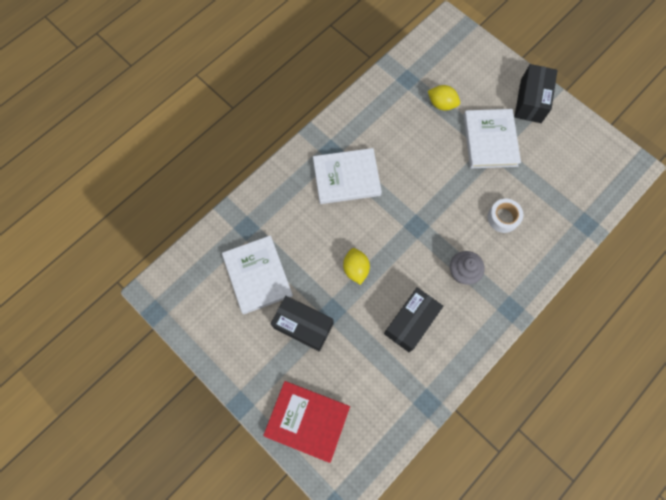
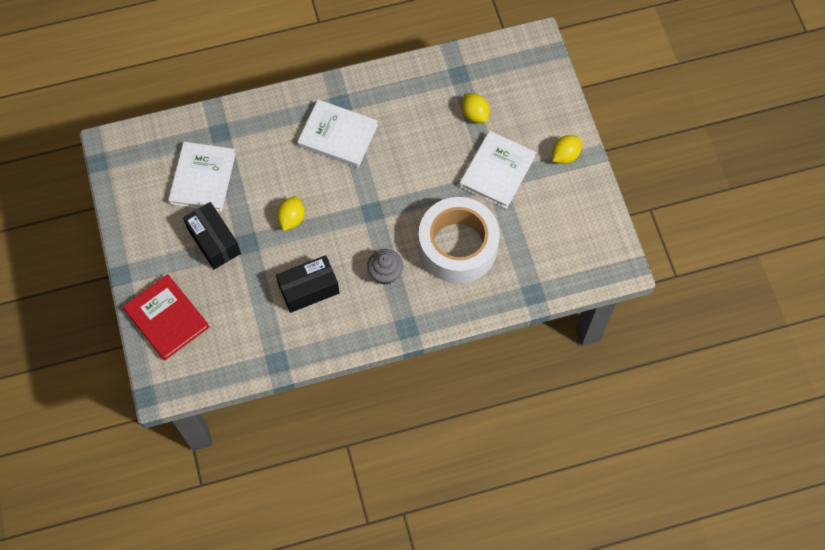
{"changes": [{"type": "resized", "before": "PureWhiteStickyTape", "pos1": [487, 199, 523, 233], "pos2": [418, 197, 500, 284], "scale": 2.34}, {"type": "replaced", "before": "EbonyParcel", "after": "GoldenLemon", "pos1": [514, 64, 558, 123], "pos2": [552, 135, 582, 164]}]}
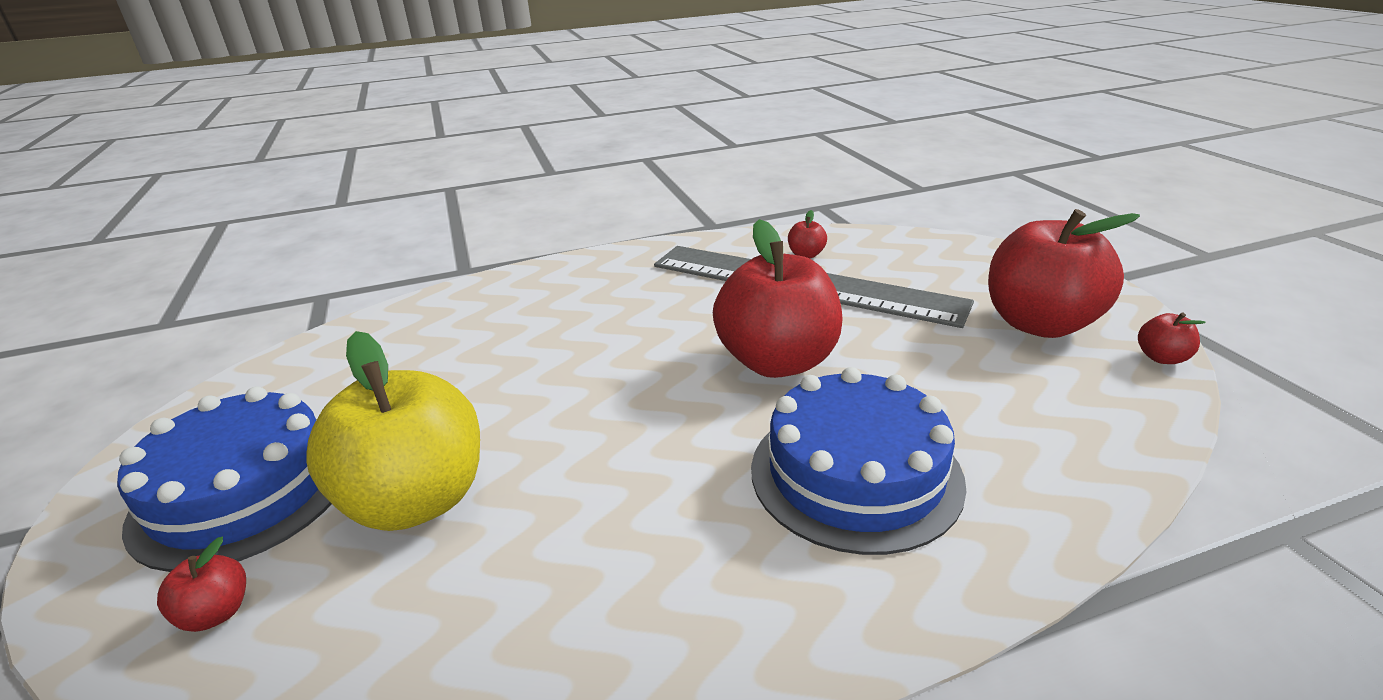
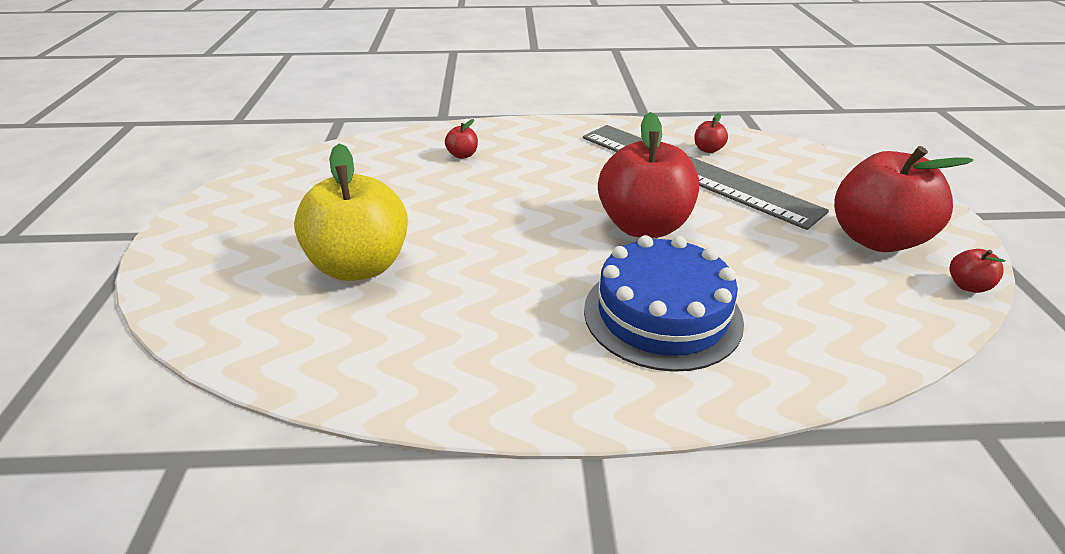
{"changes": [{"type": "removed", "before": "CobaltLayerCake", "pos1": [117, 386, 331, 572]}, {"type": "moved", "before": "CrimsonAppleFruit", "pos1": [157, 537, 246, 632], "pos2": [445, 119, 478, 159]}]}
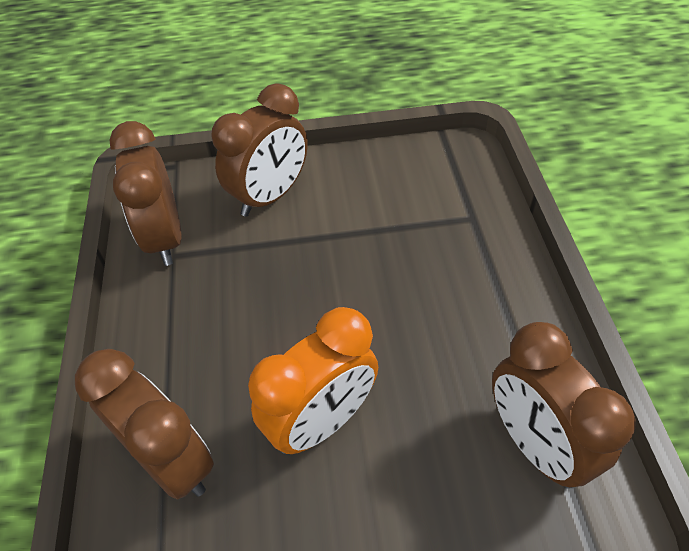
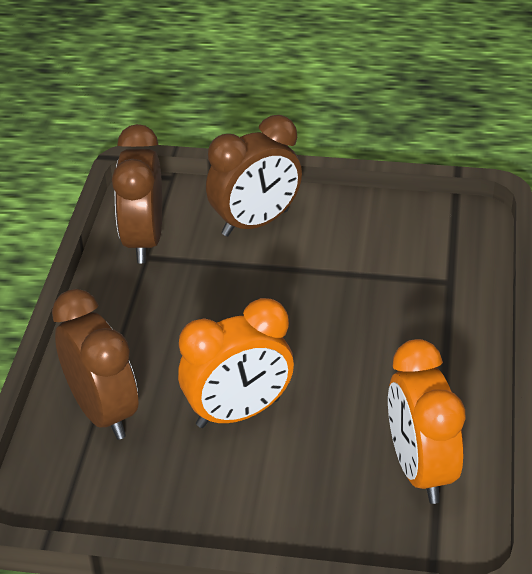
{"changes": [{"type": "recoloured", "before": "RussetAlarmClock", "after": "BrightOrangeAlarmClock", "pos1": [492, 322, 636, 489], "pos2": [388, 339, 466, 504]}]}
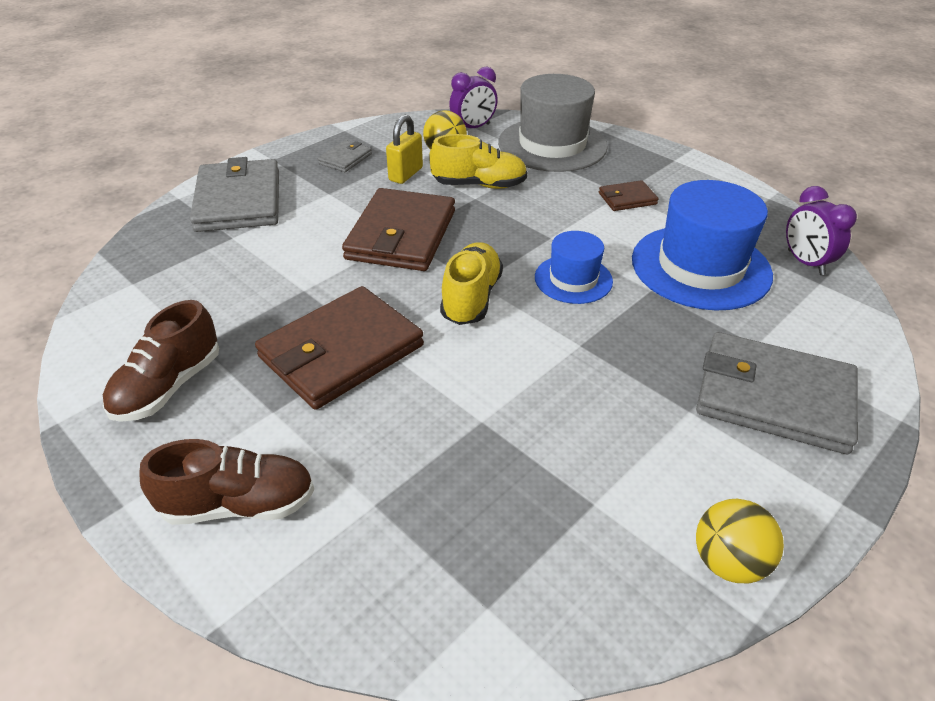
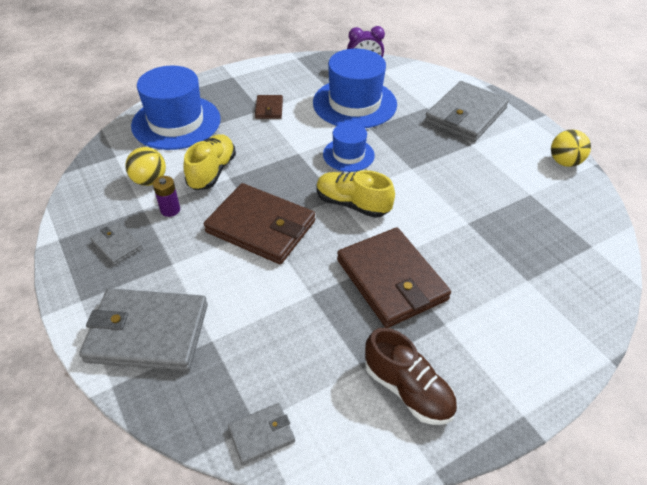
{"changes": [{"type": "removed", "before": "RussetShoe", "pos1": [139, 439, 314, 525]}, {"type": "replaced", "before": "GoldenSmallLock", "after": "PurpleBattery", "pos1": [386, 115, 423, 184], "pos2": [153, 176, 180, 217]}, {"type": "removed", "before": "PurpleAlarmClock", "pos1": [449, 67, 498, 128]}, {"type": "recoloured", "before": "GreyHat", "after": "CobaltHat", "pos1": [498, 74, 608, 172], "pos2": [131, 66, 221, 150]}, {"type": "added", "after": "GreyBillfold", "pos2": [228, 403, 295, 465]}]}
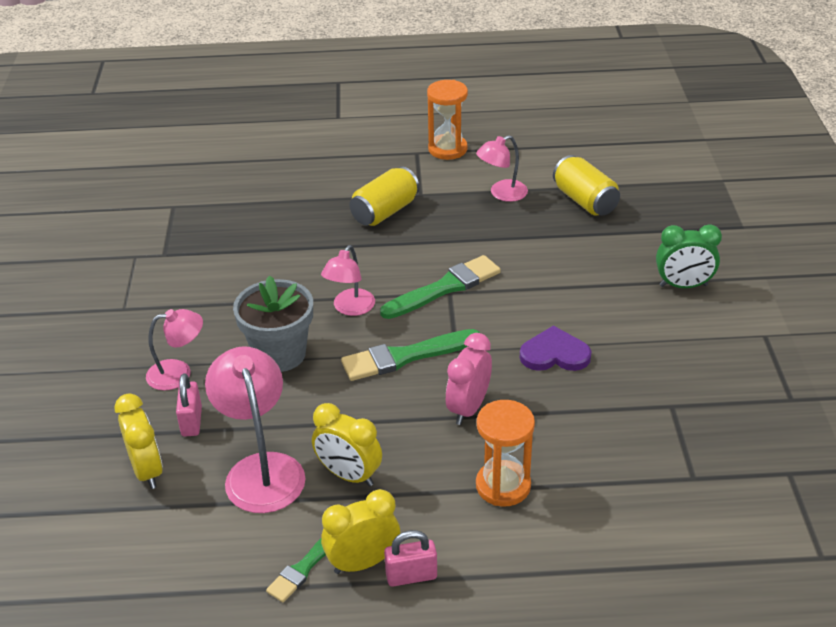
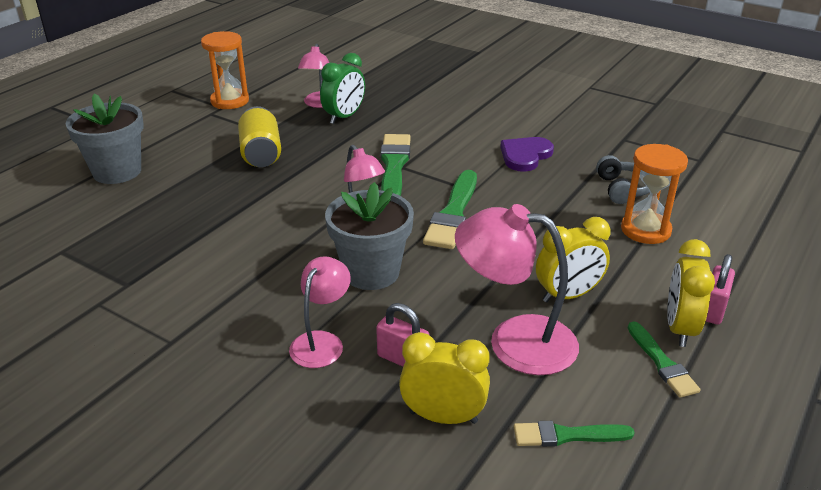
{"changes": [{"type": "removed", "before": "RosyAlarmClock", "pos1": [446, 333, 492, 425]}, {"type": "removed", "before": "GoldenCan", "pos1": [553, 155, 620, 216]}, {"type": "moved", "before": "LeafGreenAlarmClock", "pos1": [656, 224, 722, 288], "pos2": [320, 53, 365, 124]}, {"type": "added", "after": "GreyFlowerPot", "pos2": [66, 94, 144, 184]}, {"type": "added", "after": "LeafGreenPaintBrush", "pos2": [514, 421, 635, 447]}, {"type": "added", "after": "GreyHeadphones", "pos2": [596, 155, 650, 204]}]}
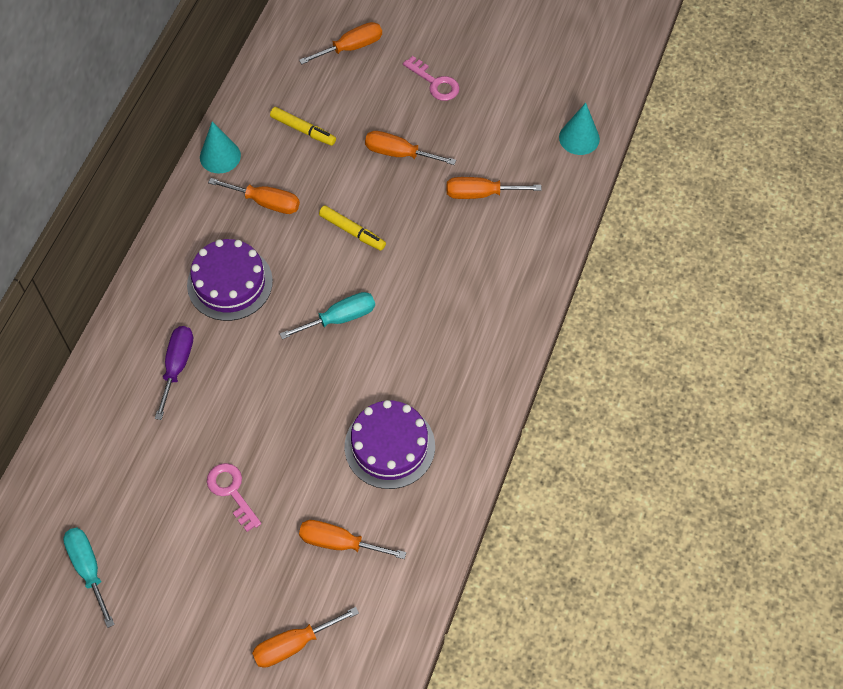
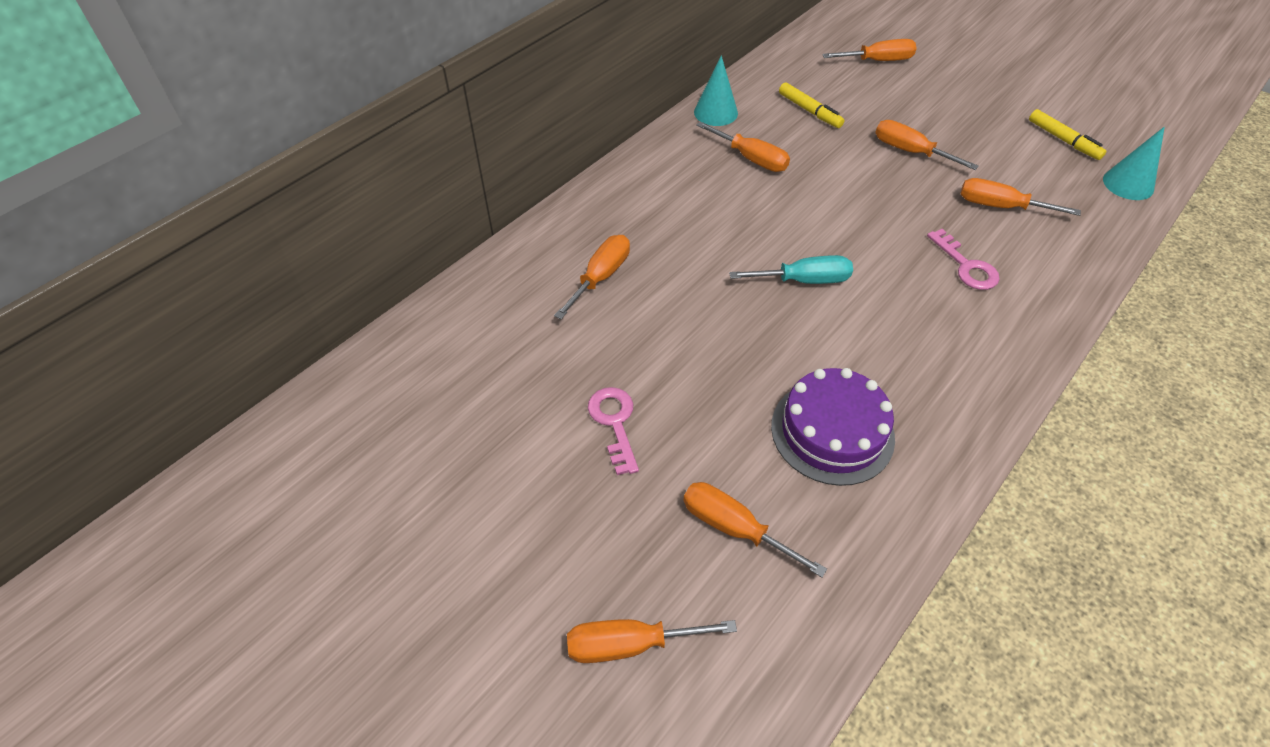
{"changes": [{"type": "removed", "before": "AquaHandScrewdriver", "pos1": [63, 528, 115, 628]}, {"type": "recoloured", "before": "PurpleHandScrewdriver", "after": "BrightOrangeHandScrewdriver", "pos1": [155, 326, 193, 420], "pos2": [554, 235, 630, 319]}, {"type": "removed", "before": "PurpleLayerCake", "pos1": [187, 239, 273, 321]}, {"type": "moved", "before": "GoldenFeltPen", "pos1": [319, 206, 386, 251], "pos2": [1029, 109, 1106, 160]}, {"type": "moved", "before": "RosyLatchkey", "pos1": [403, 56, 460, 101], "pos2": [927, 229, 1000, 290]}]}
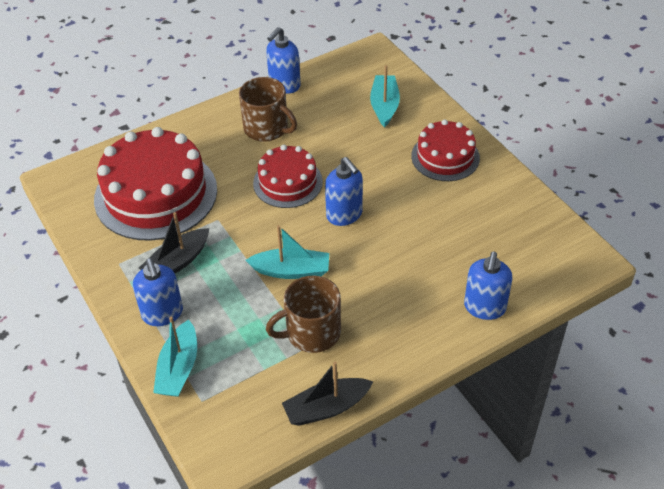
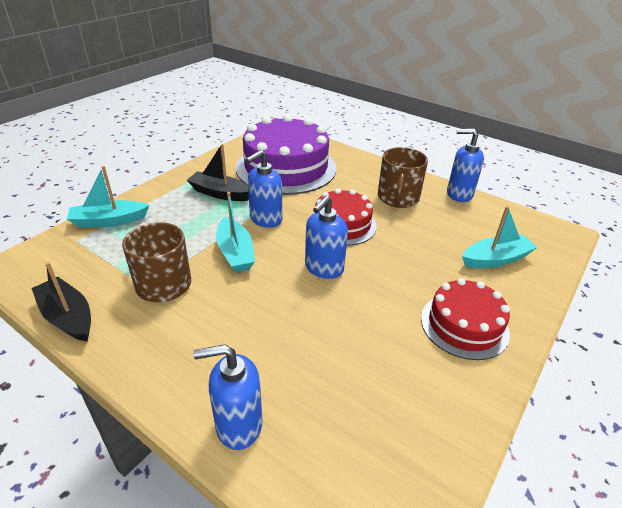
{"changes": [{"type": "recoloured", "before": "CrimsonLayerCake", "after": "PurpleLayerCake", "pos1": [94, 127, 217, 241], "pos2": [236, 114, 336, 195]}, {"type": "moved", "before": "CobaltSoapPump", "pos1": [133, 258, 183, 326], "pos2": [246, 150, 282, 228]}]}
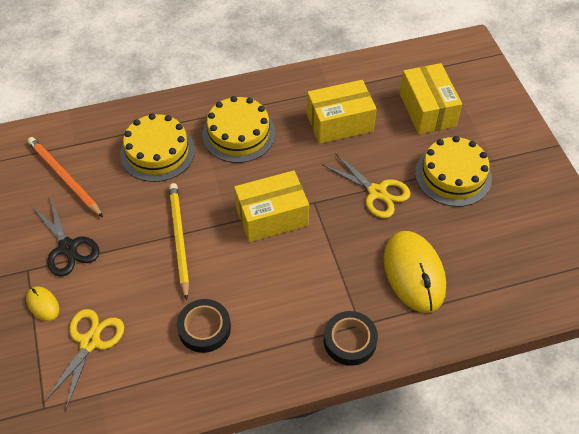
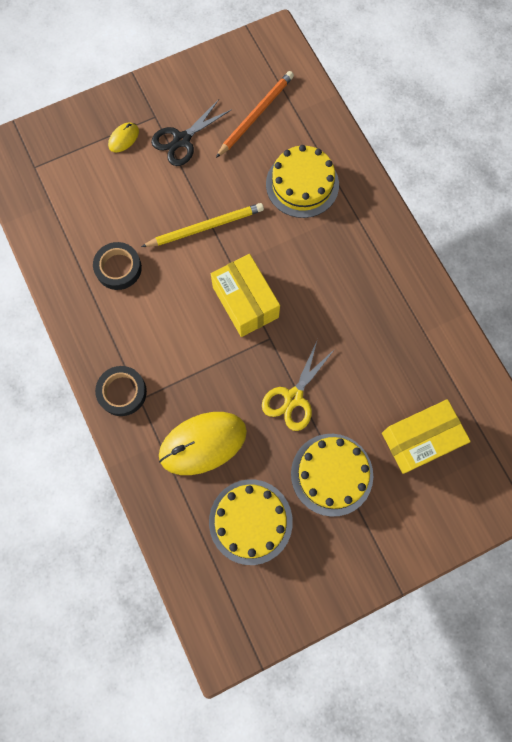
{"changes": [{"type": "removed", "before": "GoldenShears", "pos1": [44, 309, 124, 409]}, {"type": "moved", "before": "GoldenLayerCake", "pos1": [202, 96, 275, 163], "pos2": [209, 479, 293, 565]}, {"type": "removed", "before": "GoldenParcel", "pos1": [307, 80, 376, 144]}]}
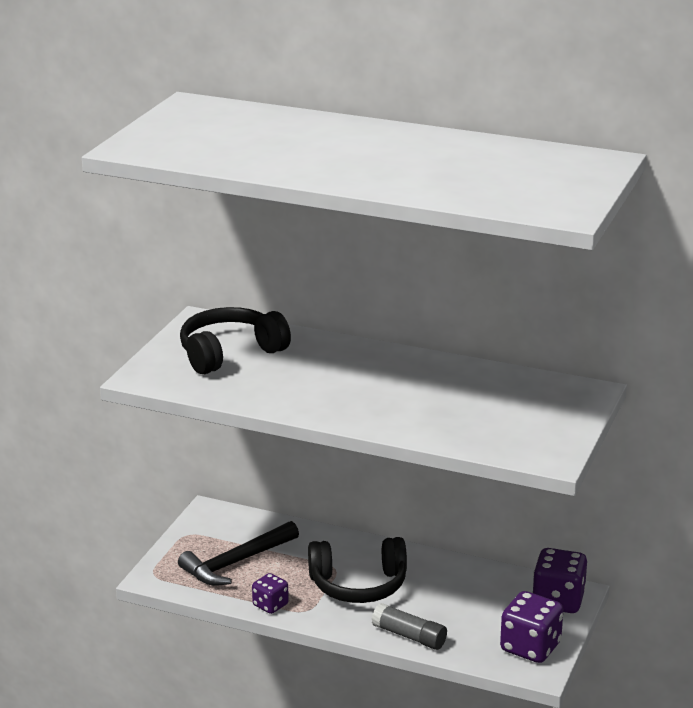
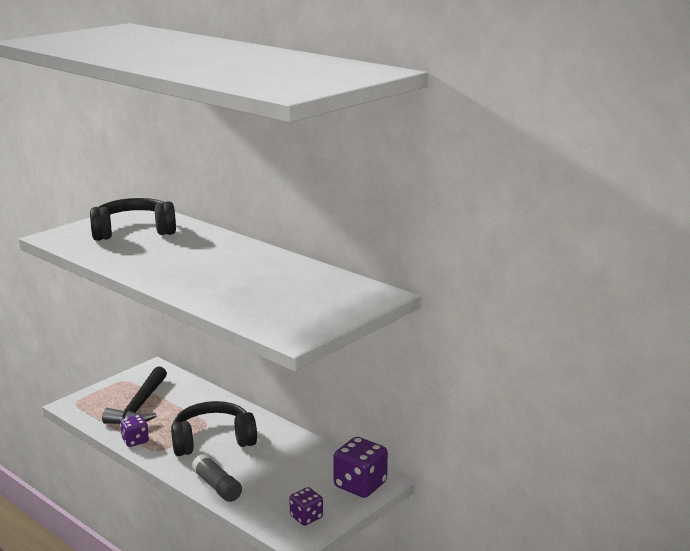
{"changes": [{"type": "turned", "before": "EbonyCarpenter'sHammer", "pos1": [178, 521, 299, 586], "pos2": [102, 366, 167, 424], "turn": -60}, {"type": "turned", "before": "EbonyHeadphones", "pos1": [308, 537, 407, 603], "pos2": [171, 401, 257, 456], "turn": 150}, {"type": "resized", "before": "PurpleGameDie", "pos1": [500, 591, 563, 663], "pos2": [289, 487, 323, 526], "scale": 0.59}]}
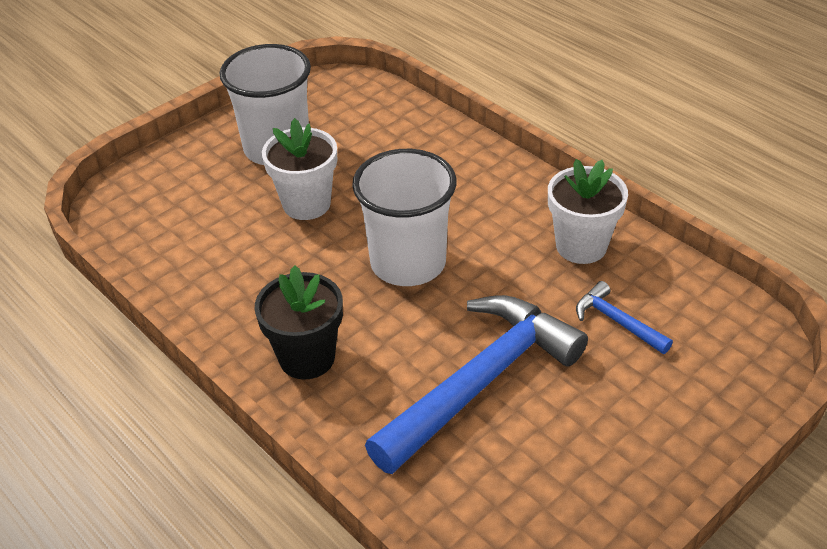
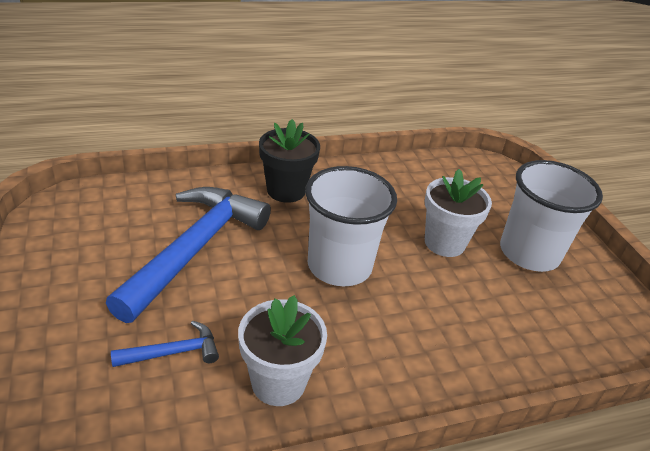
{"changes": [{"type": "turned", "before": "CobaltCarpenter'sHammer", "pos1": [365, 295, 588, 474], "pos2": [106, 187, 271, 323], "turn": -135}]}
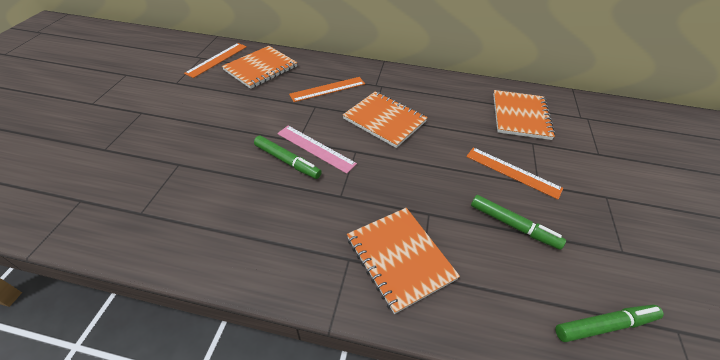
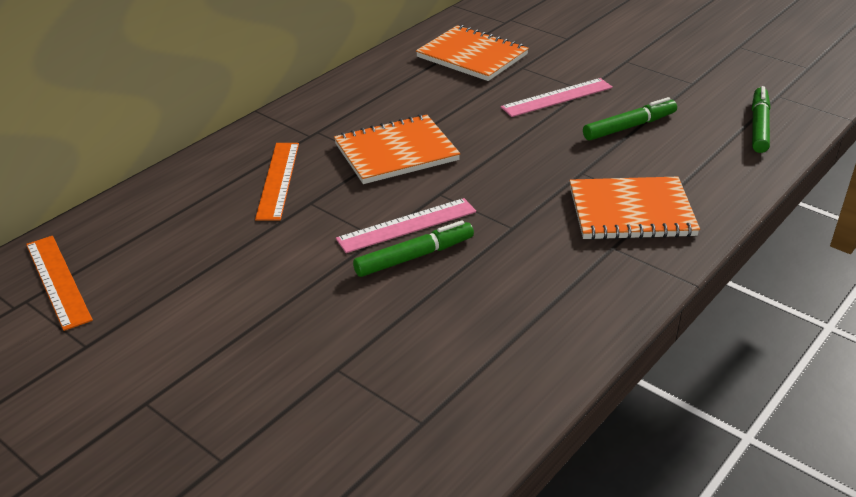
{"changes": [{"type": "removed", "before": "BrightOrangeNotepad", "pos1": [222, 46, 297, 89]}, {"type": "recoloured", "before": "BrightOrangeRuler", "after": "RosyRuler", "pos1": [466, 147, 563, 199], "pos2": [500, 78, 613, 117]}]}
